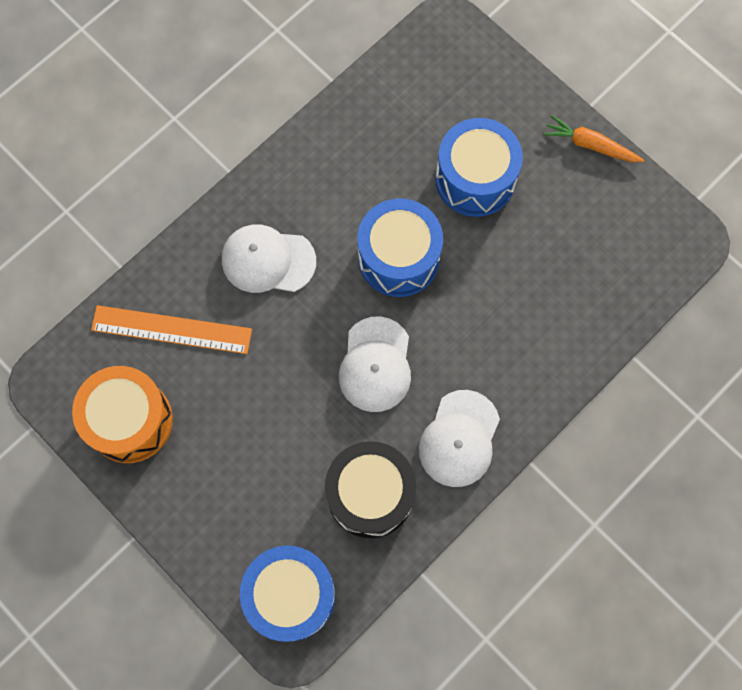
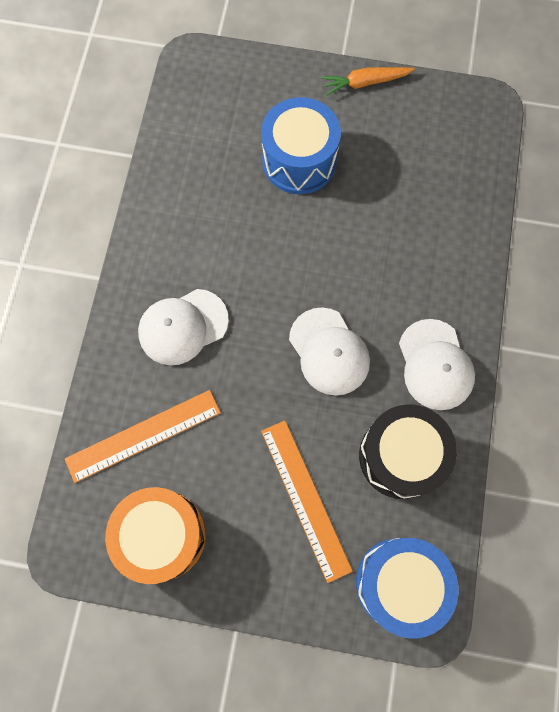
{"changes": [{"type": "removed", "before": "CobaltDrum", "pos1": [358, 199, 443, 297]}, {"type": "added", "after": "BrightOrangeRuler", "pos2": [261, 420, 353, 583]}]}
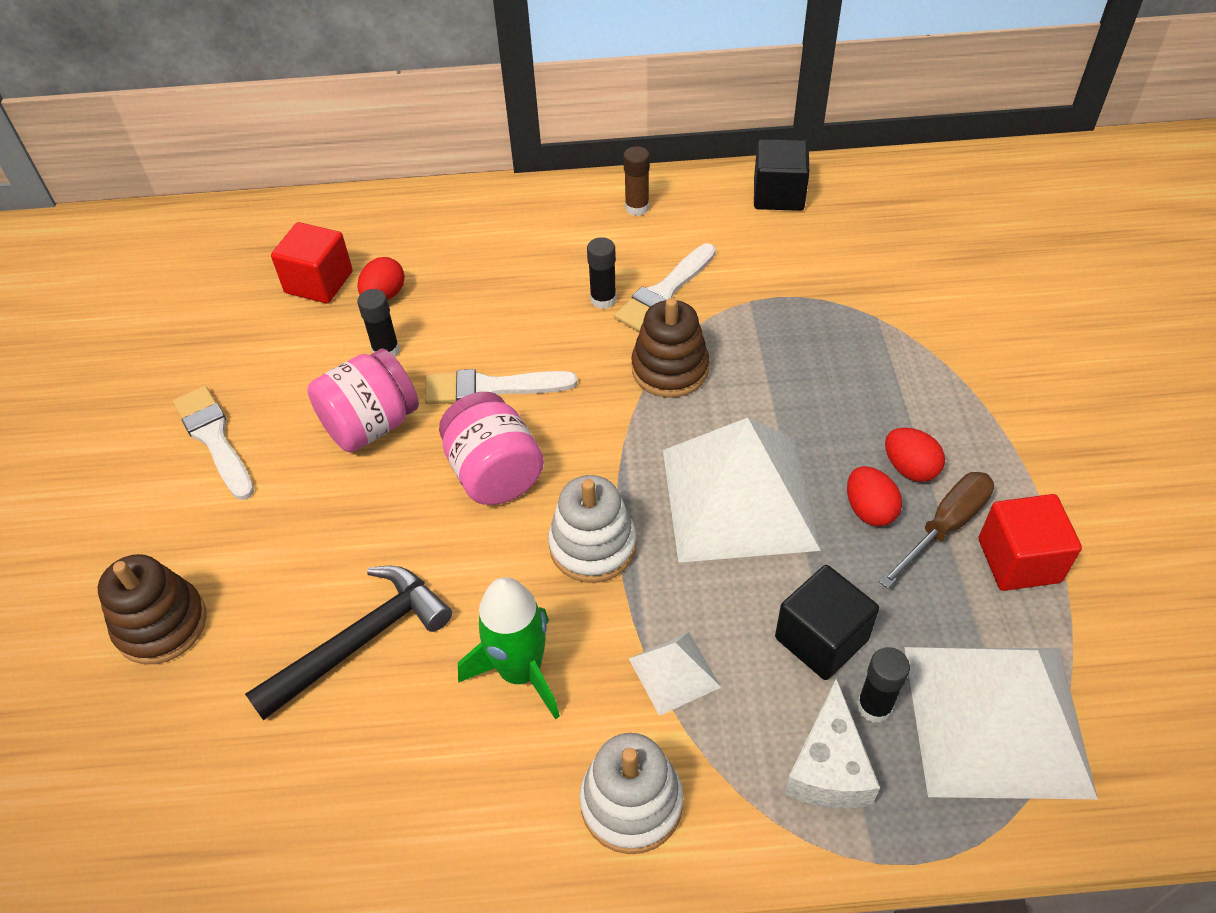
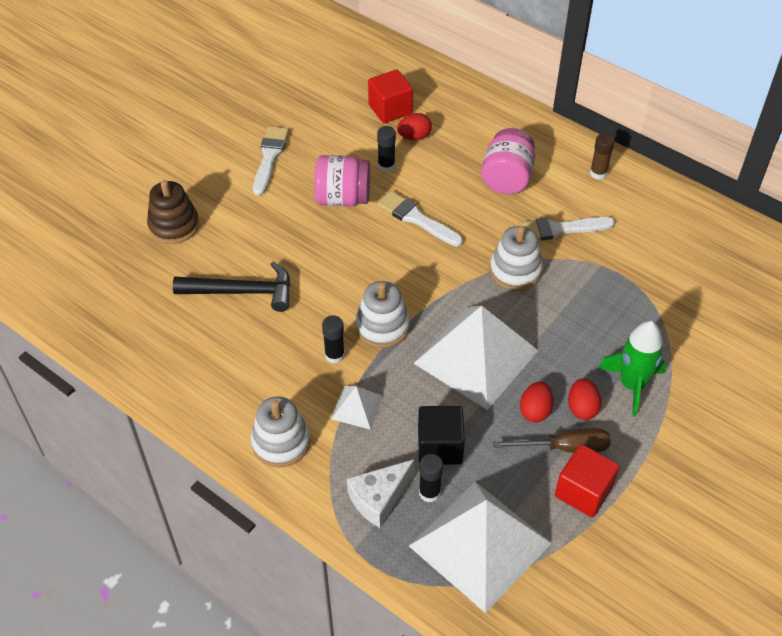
{"changes": [{"type": "moved", "before": "RosyJamJar", "pos1": [439, 392, 544, 505], "pos2": [481, 128, 535, 194]}, {"type": "moved", "before": "LeafGreenRocket", "pos1": [458, 577, 560, 719], "pos2": [598, 321, 666, 417]}, {"type": "moved", "before": "EbonyGlue", "pos1": [587, 237, 617, 309], "pos2": [322, 315, 345, 364]}, {"type": "recoloured", "before": "RussetStackingRings", "after": "PureWhiteStackingRings", "pos1": [631, 298, 709, 398], "pos2": [490, 226, 543, 291]}, {"type": "removed", "before": "EbonyCube", "pos1": [754, 139, 810, 211]}]}
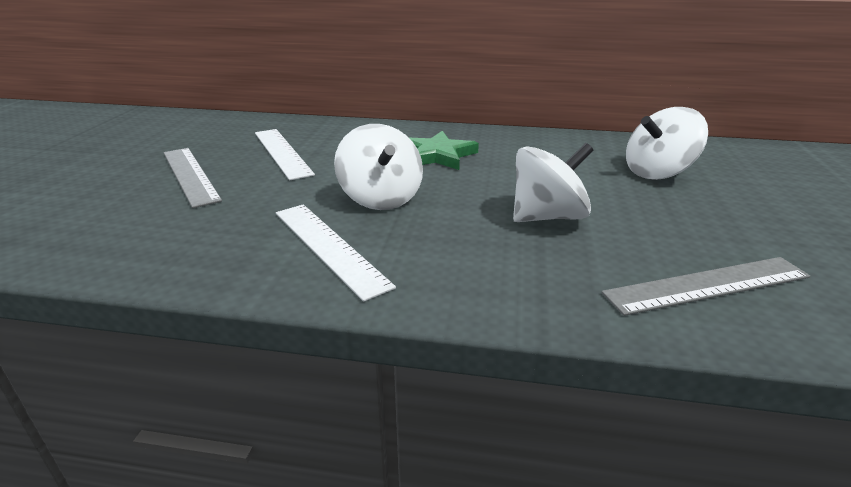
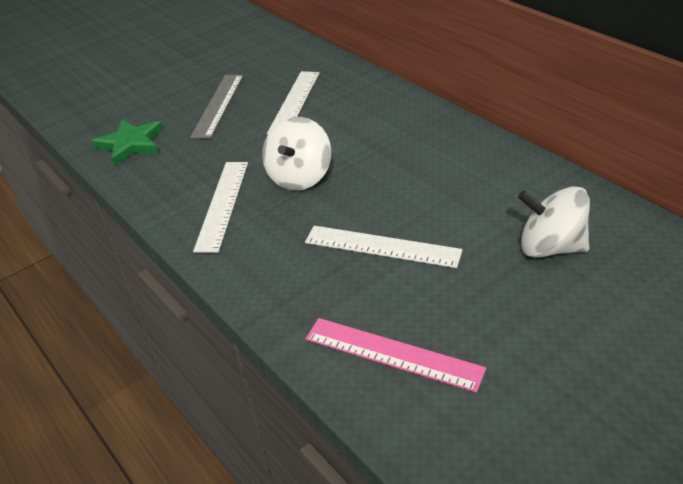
{"changes": [{"type": "moved", "before": "LeafGreenFivePointedStar", "pos1": [409, 131, 479, 170], "pos2": [91, 119, 163, 166]}, {"type": "replaced", "before": "PureWhiteWhirligig", "after": "PureWhiteRuler", "pos1": [513, 143, 593, 222], "pos2": [305, 226, 463, 268]}, {"type": "recoloured", "before": "GreyRuler", "after": "RosyRuler", "pos1": [601, 257, 810, 316], "pos2": [306, 318, 486, 393]}]}
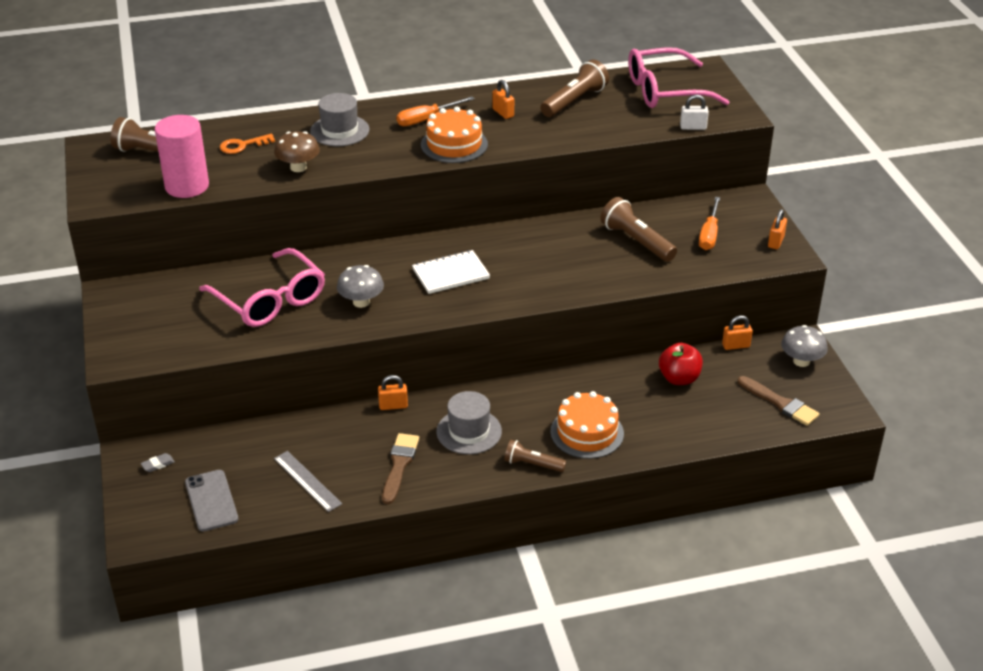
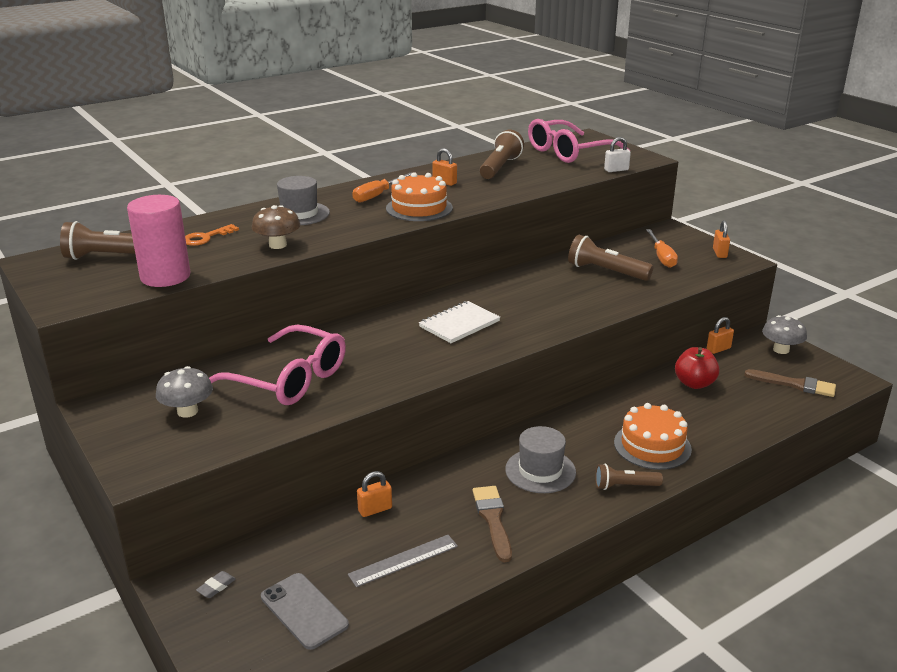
{"changes": [{"type": "turned", "before": "GreyRuler", "pos1": [274, 451, 342, 512], "pos2": [348, 535, 458, 587], "turn": -60}, {"type": "moved", "before": "GreyToadstool", "pos1": [337, 265, 384, 308], "pos2": [156, 366, 213, 418]}, {"type": "moved", "before": "BrightOrangeSmallLock", "pos1": [378, 375, 408, 410], "pos2": [357, 471, 392, 517]}]}
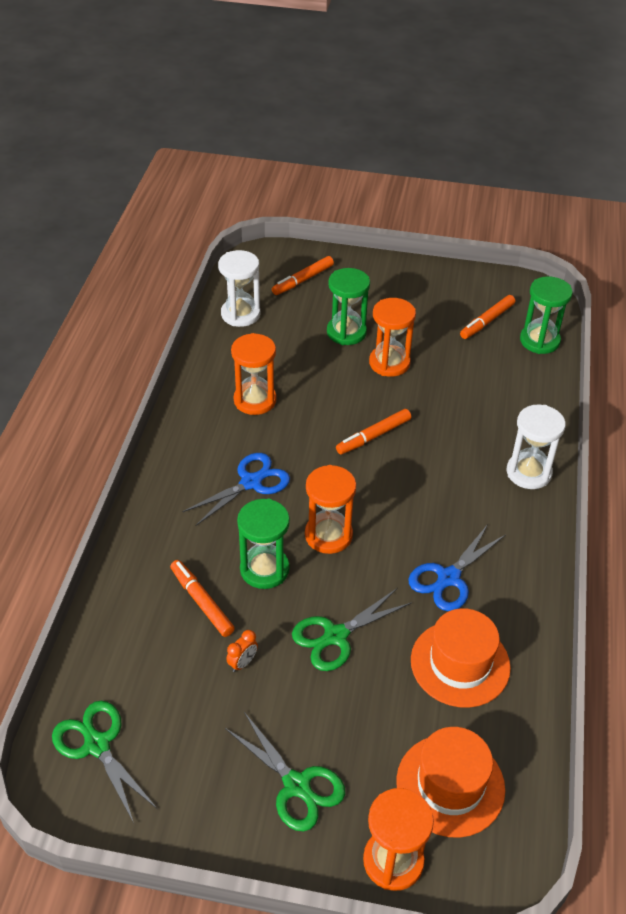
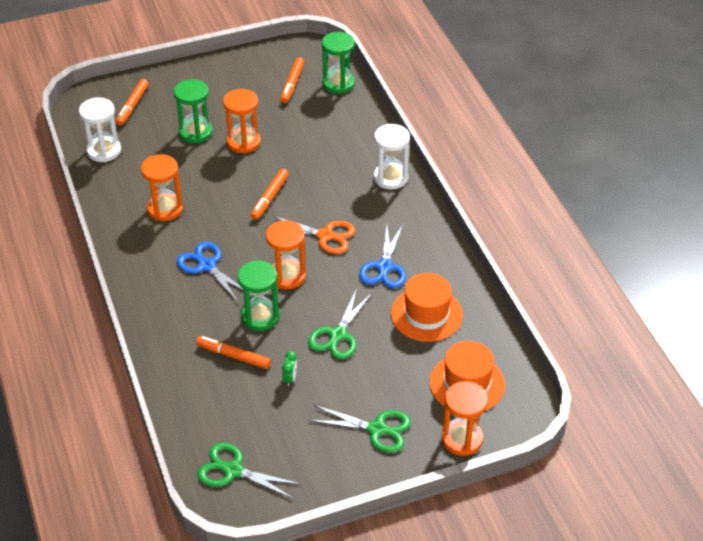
{"changes": [{"type": "turned", "before": "CobaltShears", "pos1": [183, 453, 290, 526], "pos2": [177, 242, 251, 303], "turn": -60}, {"type": "recoloured", "before": "BrightOrangeAlarmClock", "after": "LeafGreenAlarmClock", "pos1": [226, 630, 258, 672], "pos2": [282, 351, 297, 387]}, {"type": "added", "after": "BrightOrangeShears", "pos2": [266, 216, 355, 254]}]}
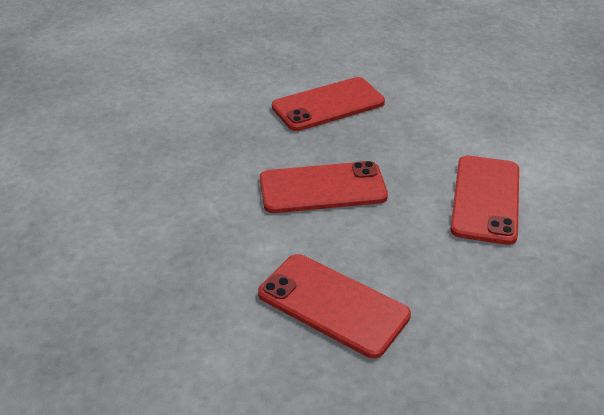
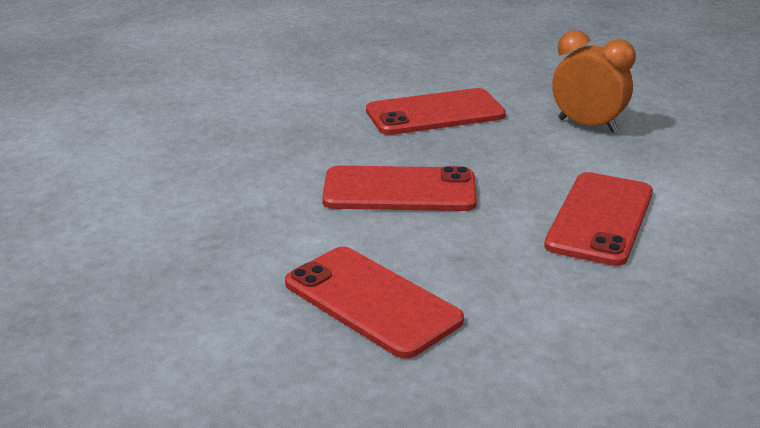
{"changes": [{"type": "added", "after": "BrightOrangeAlarmClock", "pos2": [552, 30, 636, 133]}]}
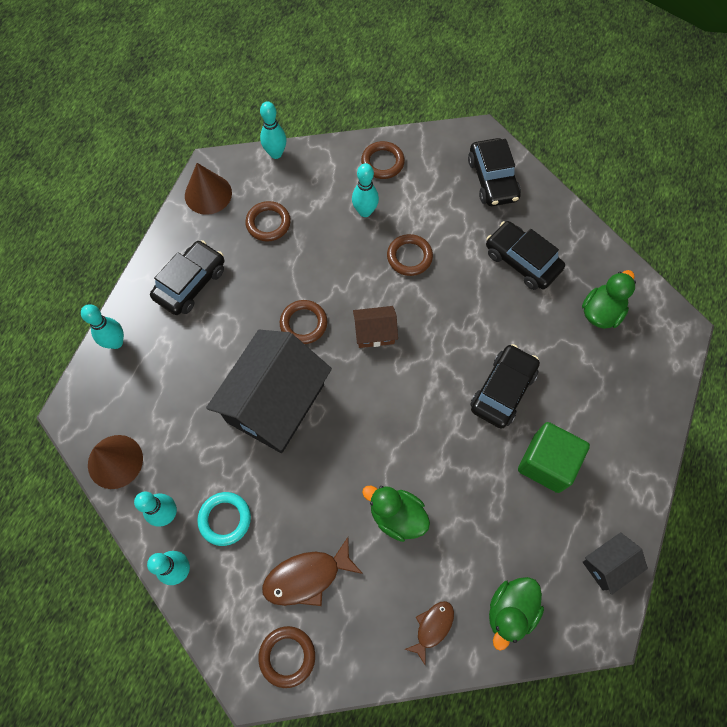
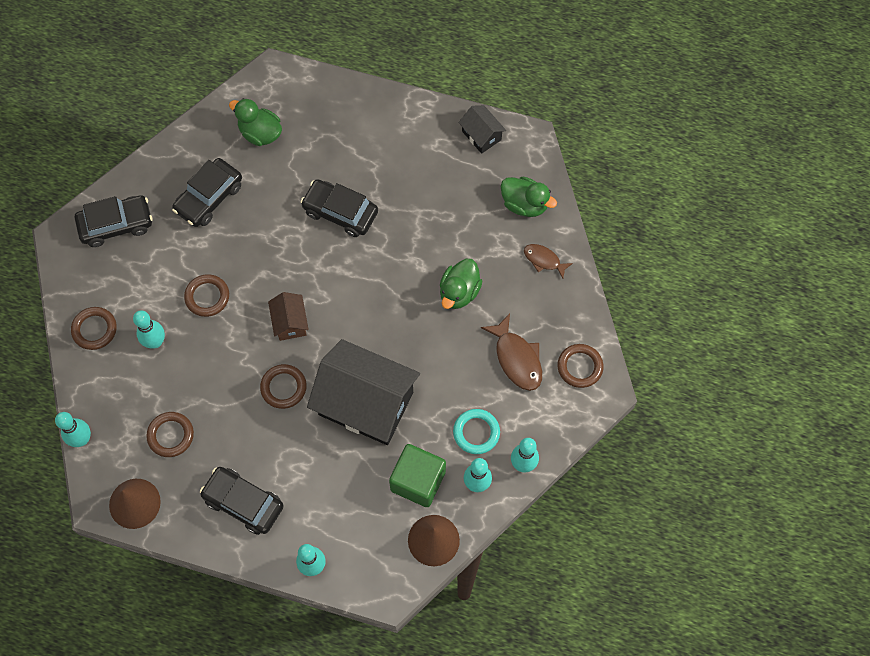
{"changes": [{"type": "moved", "before": "LeafGreenCube", "pos1": [518, 422, 590, 493], "pos2": [389, 444, 446, 507]}]}
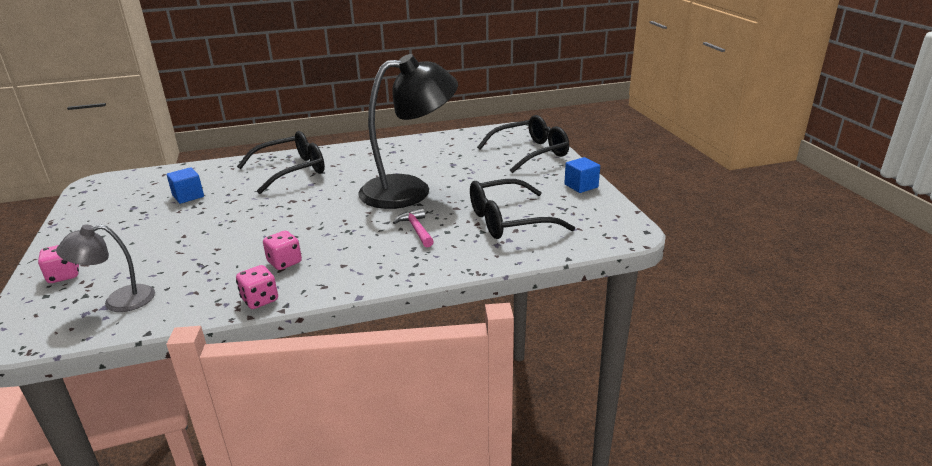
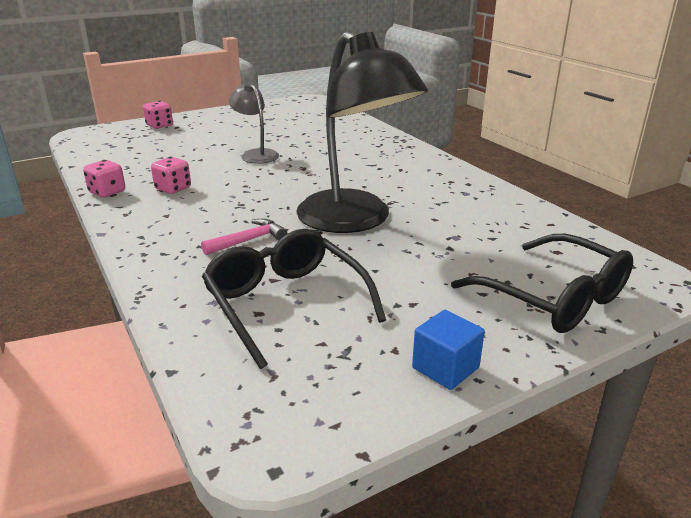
{"changes": [{"type": "moved", "before": "GreyLamp", "pos1": [56, 225, 155, 312], "pos2": [229, 81, 279, 164]}, {"type": "removed", "before": "CobaltCube", "pos1": [167, 167, 204, 204]}, {"type": "removed", "before": "EbonyGlasses", "pos1": [237, 131, 325, 194]}]}
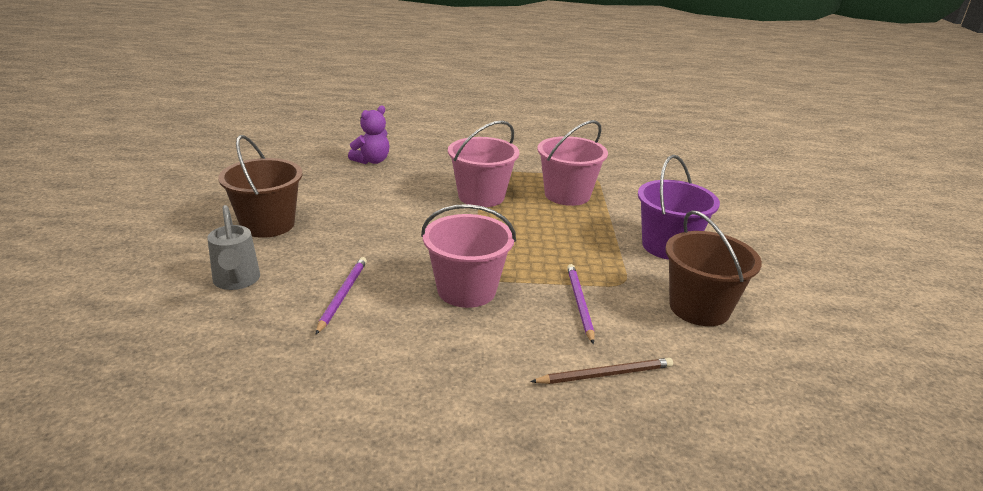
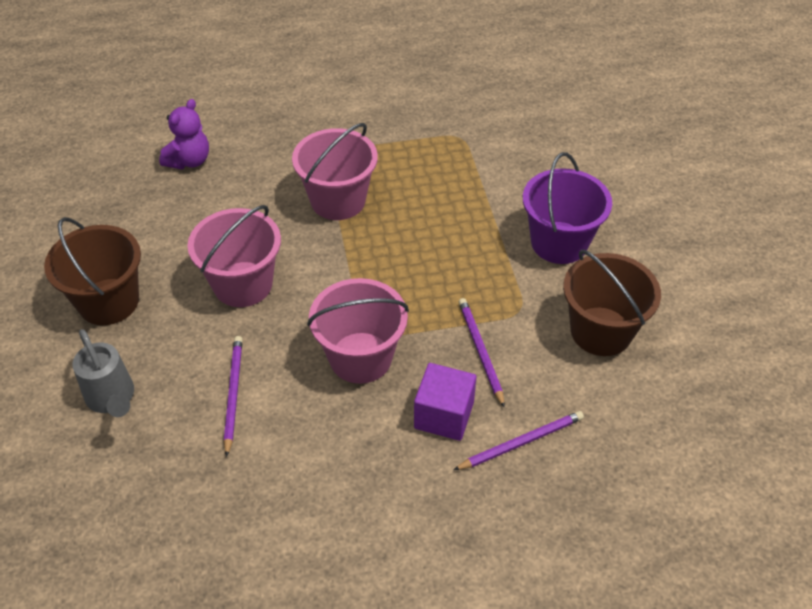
{"changes": [{"type": "recoloured", "before": "RussetPencil", "after": "PurplePencil", "pos1": [530, 358, 673, 384], "pos2": [454, 411, 584, 470]}, {"type": "moved", "before": "RosyBucket", "pos1": [537, 120, 608, 206], "pos2": [187, 205, 281, 307]}, {"type": "added", "after": "PurpleCube", "pos2": [414, 363, 476, 441]}]}
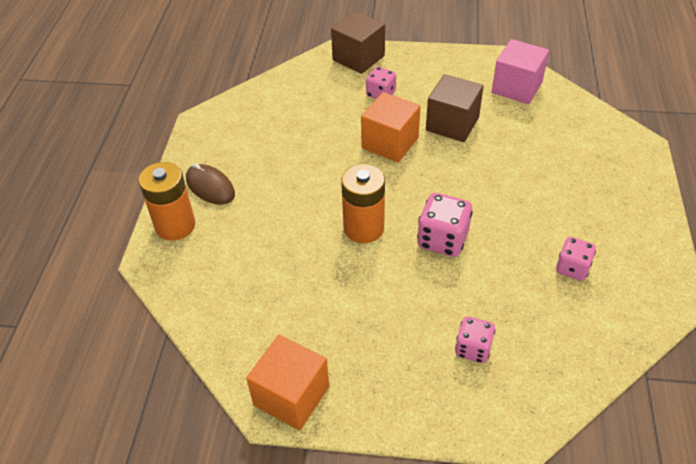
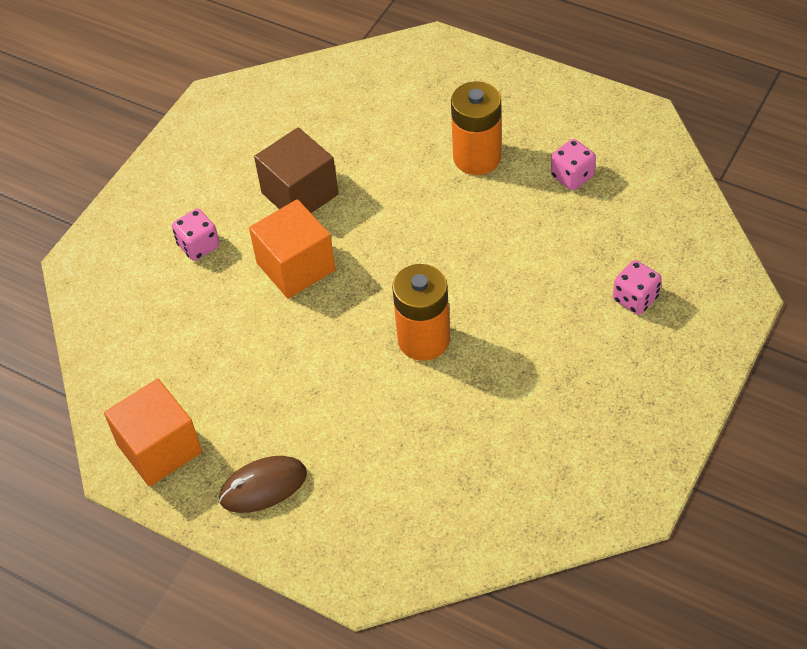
{"changes": [{"type": "moved", "before": "BrightOrangeBattery", "pos1": [139, 162, 195, 241], "pos2": [451, 81, 501, 175]}, {"type": "moved", "before": "BrightOrangeCube", "pos1": [246, 335, 329, 431], "pos2": [104, 379, 202, 487]}, {"type": "removed", "before": "RussetCube", "pos1": [331, 11, 385, 74]}, {"type": "removed", "before": "RosyGameDie", "pos1": [417, 193, 473, 257]}, {"type": "removed", "before": "RosyCube", "pos1": [492, 39, 549, 104]}]}
